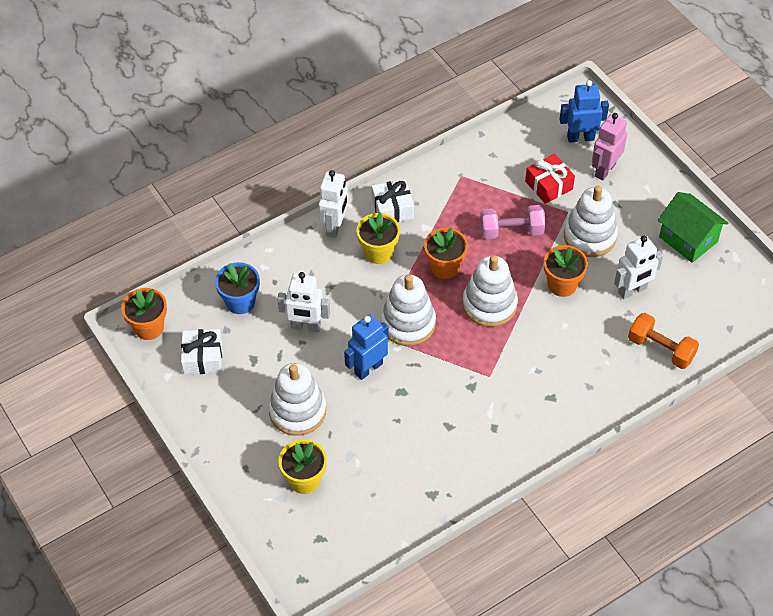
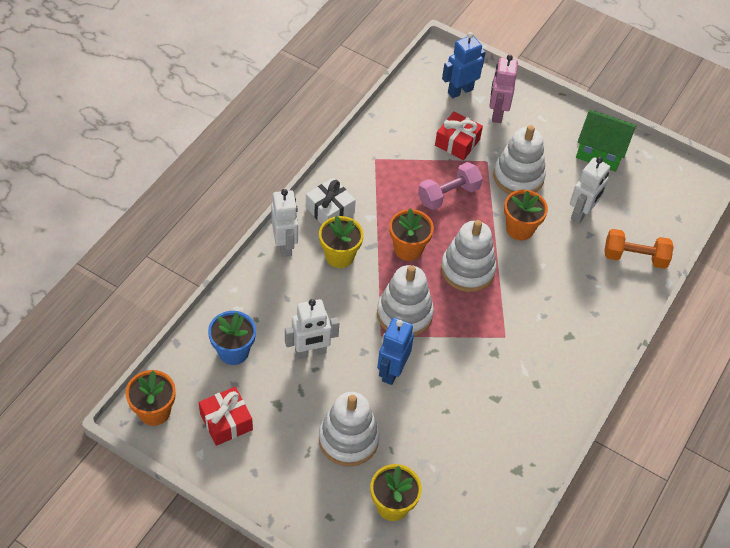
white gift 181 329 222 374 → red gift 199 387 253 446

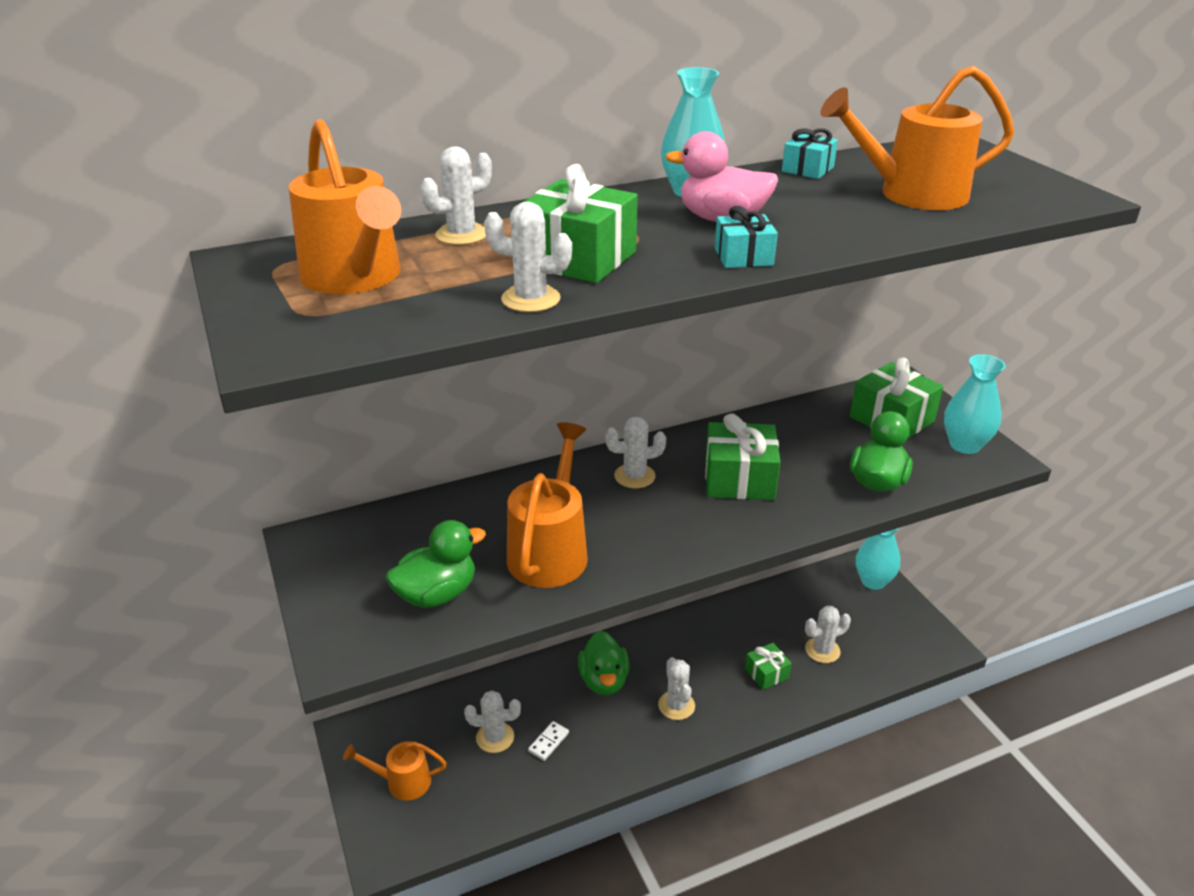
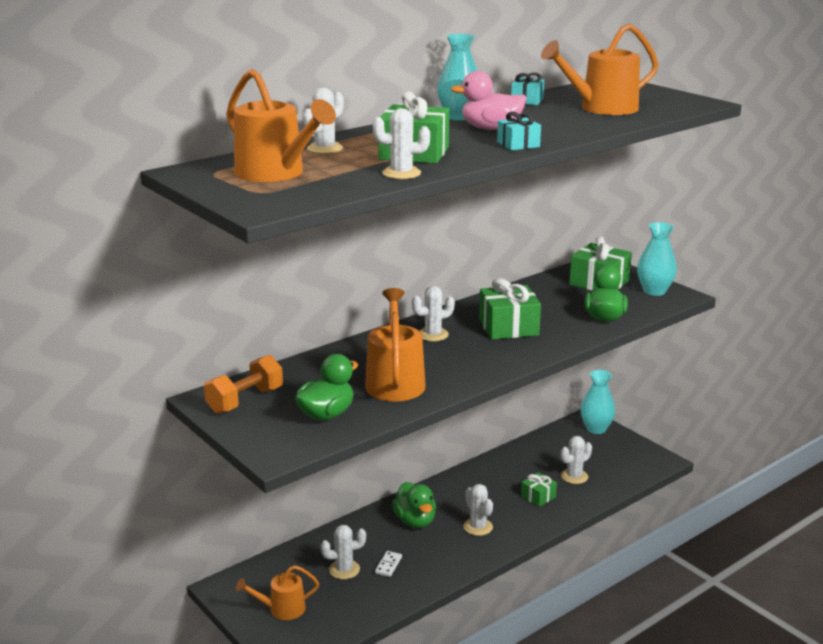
- → orange dumbbell 204 355 283 414

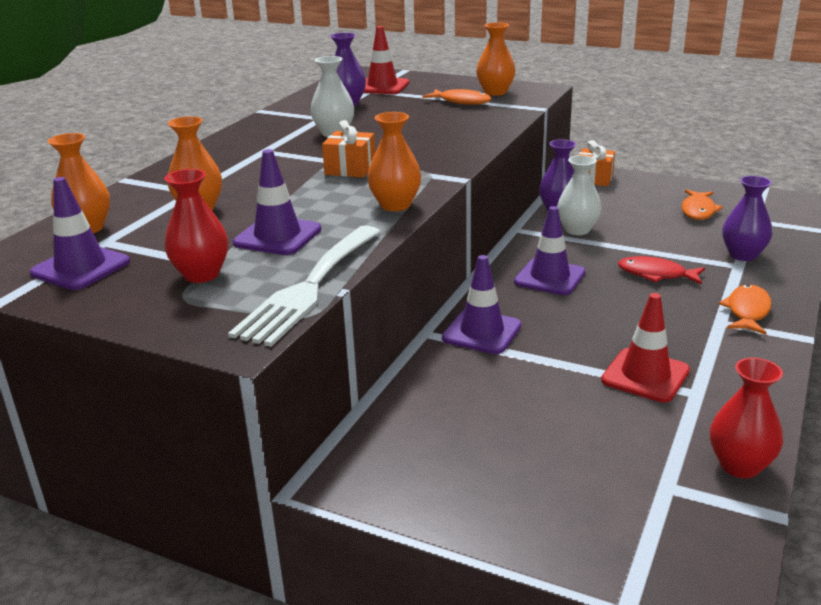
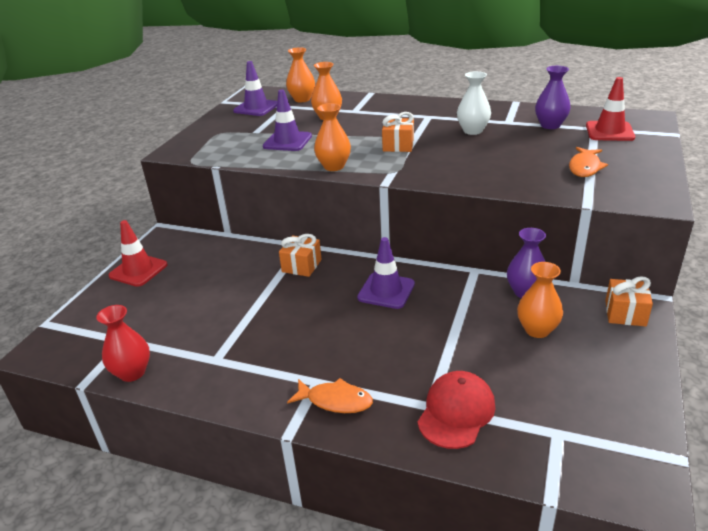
red traffic cone 601 293 690 403 → red traffic cone 109 220 168 287, move
purple traffic cone 442 255 522 354 → orange gift 279 234 322 277
purple vase 722 176 772 261 → red cap 417 371 495 449
orange vase 476 22 516 96 → orange vase 517 262 563 338, move
red vase 164 169 228 283 → -
white fork 228 225 381 347 → -
white vase 557 155 602 235 → -
red fish 618 256 705 285 → -
orange fish 682 190 723 220 → -

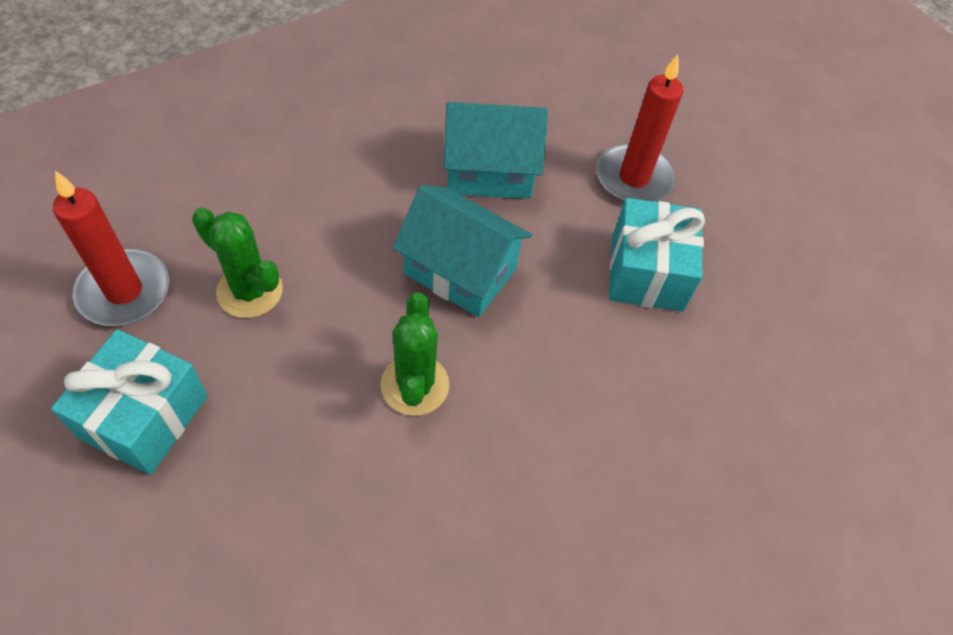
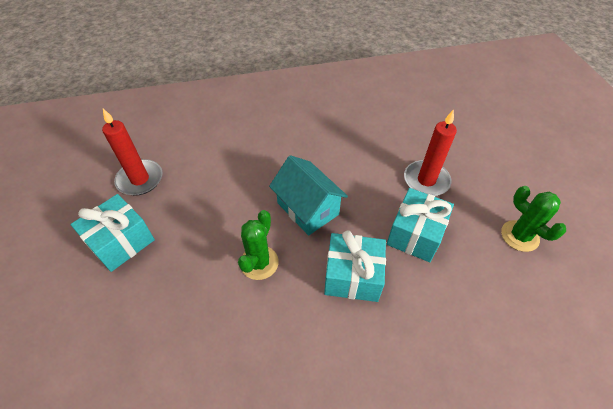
- → turquoise gift 324 230 386 302
green cactus 192 207 283 318 → green cactus 501 186 566 252, move
turquoise house 443 102 548 199 → -

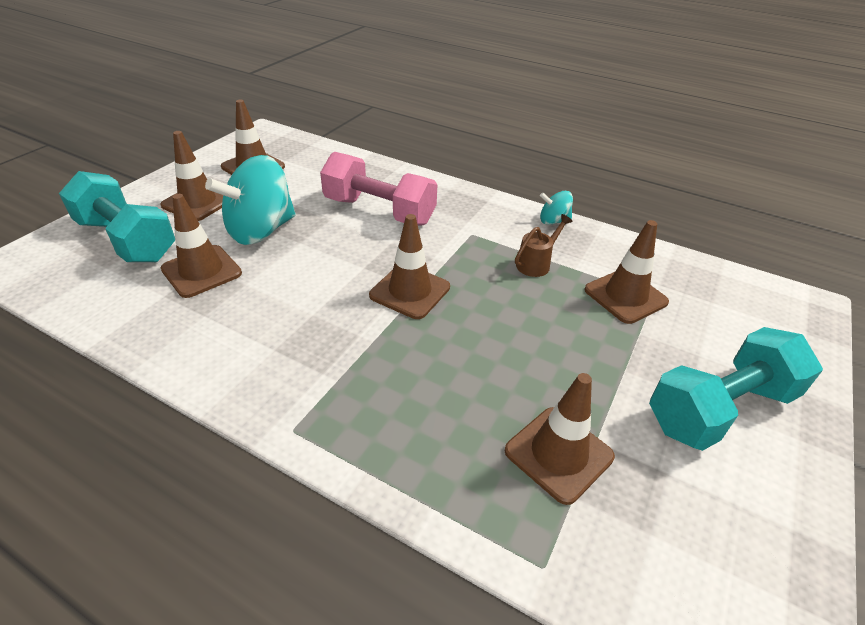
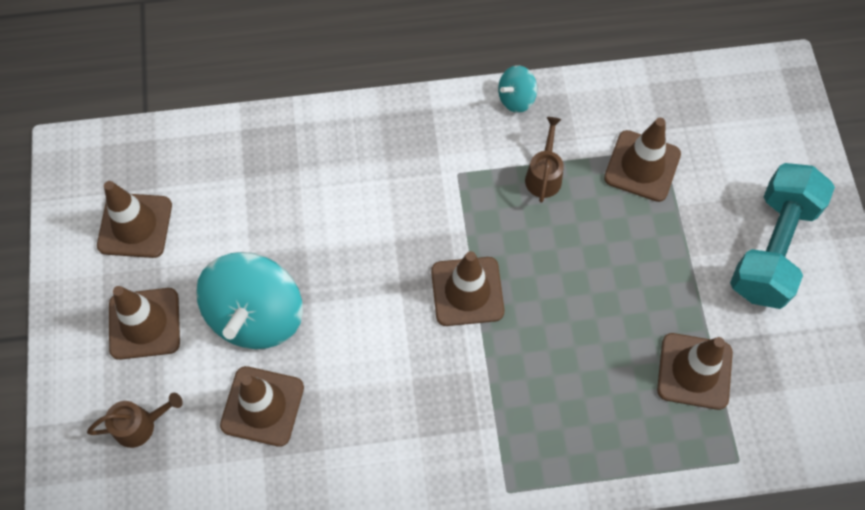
turquoise dumbbell 59 171 175 262 → brown watering can 87 393 183 448
pink dumbbell 320 152 437 226 → -

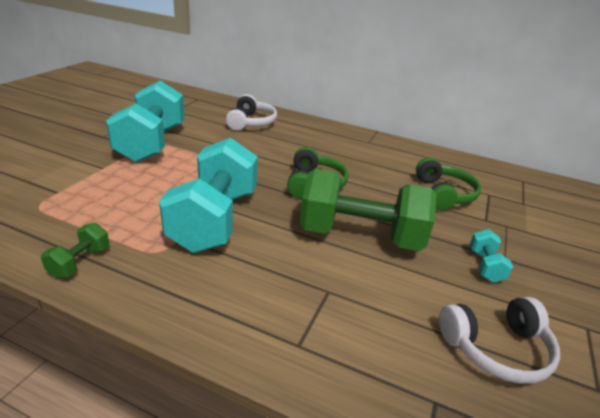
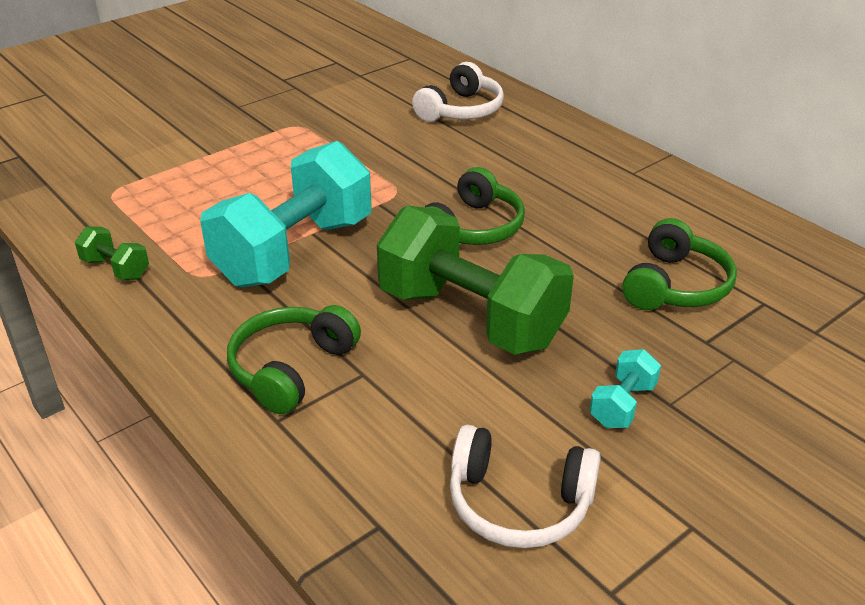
green dumbbell 41 223 109 279 → green dumbbell 75 226 149 280, 75 degrees clockwise
- → green headphones 227 305 361 414
turquoise dumbbell 106 80 185 163 → -

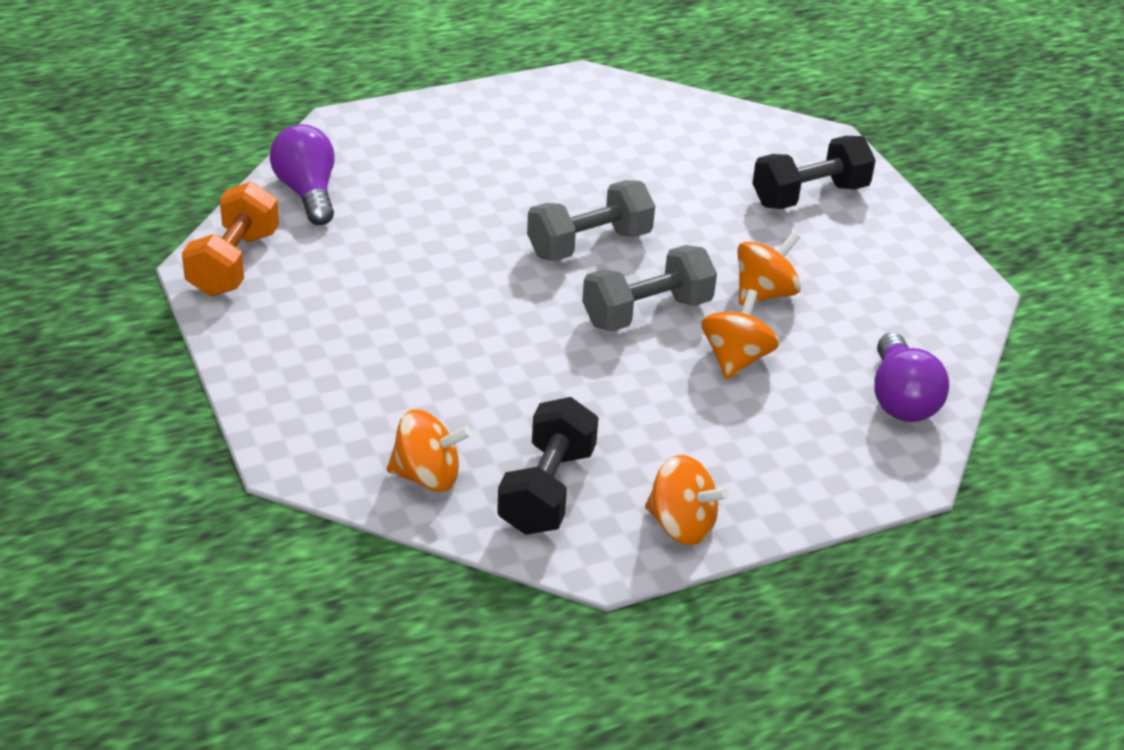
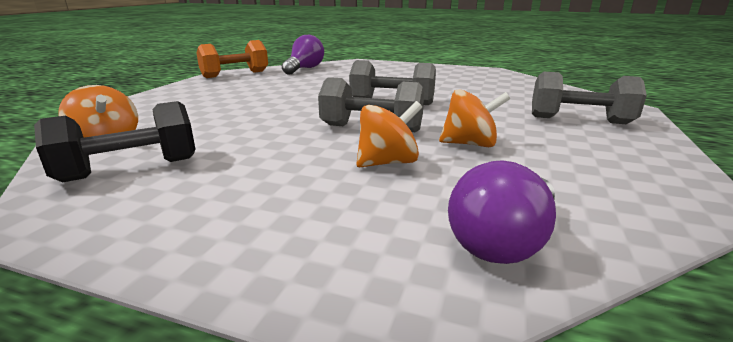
black dumbbell 752 136 876 209 → grey dumbbell 532 72 647 124
orange spinning top 645 455 729 545 → -

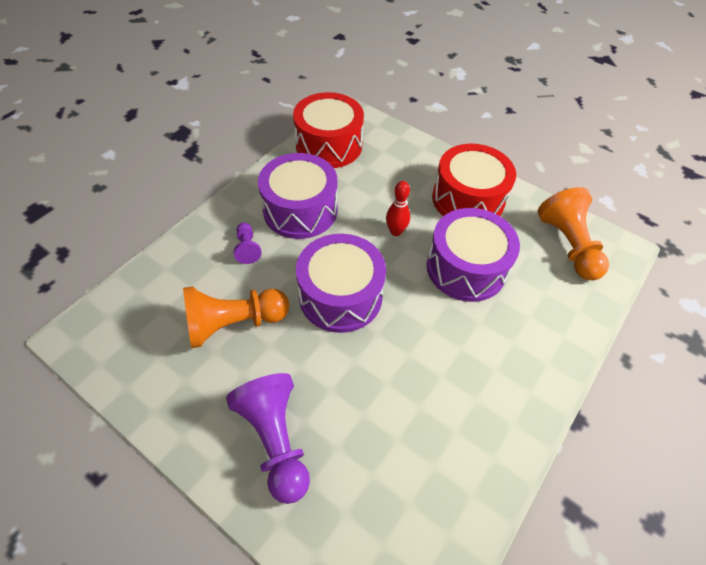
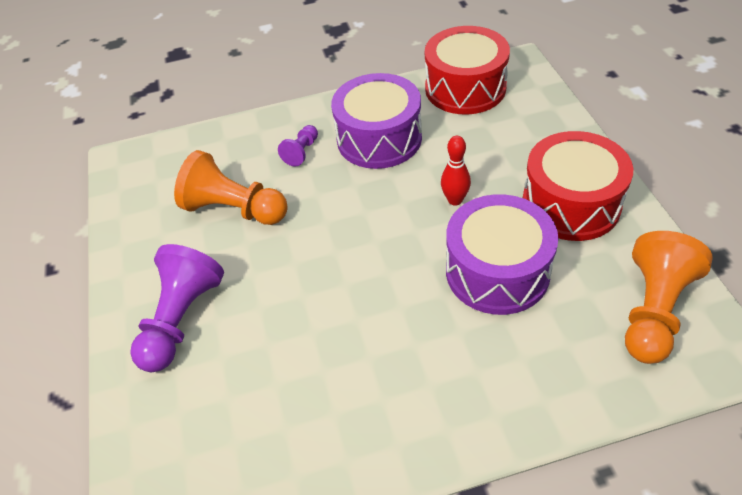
purple drum 296 234 386 333 → -

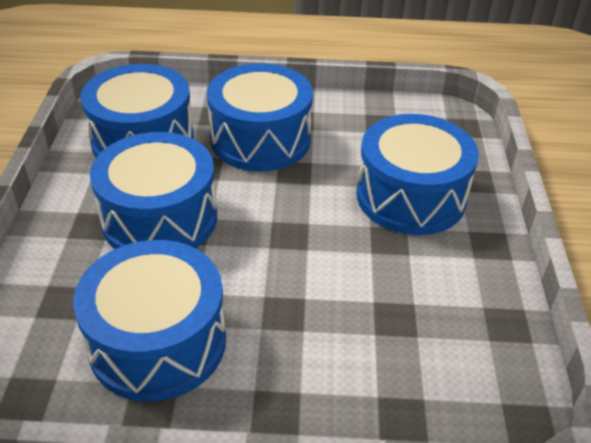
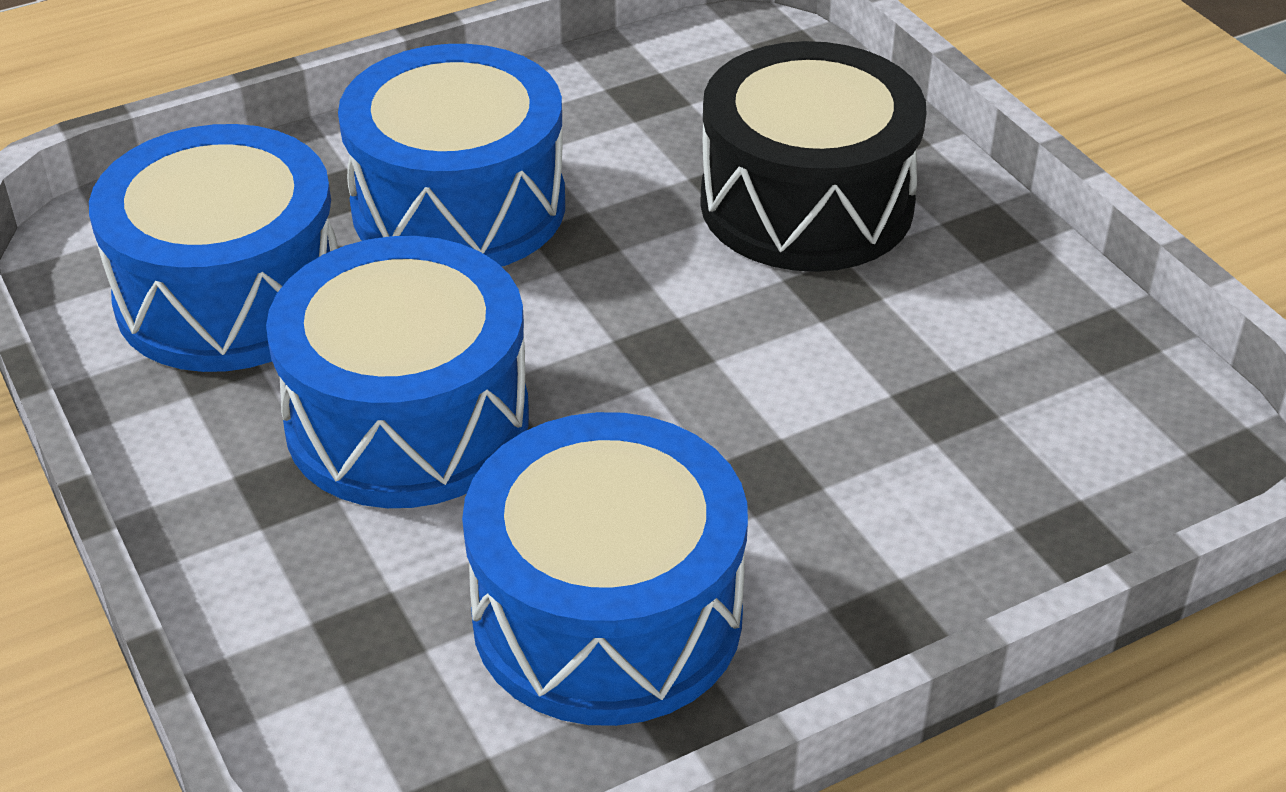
blue drum 356 114 479 235 → black drum 700 41 927 272

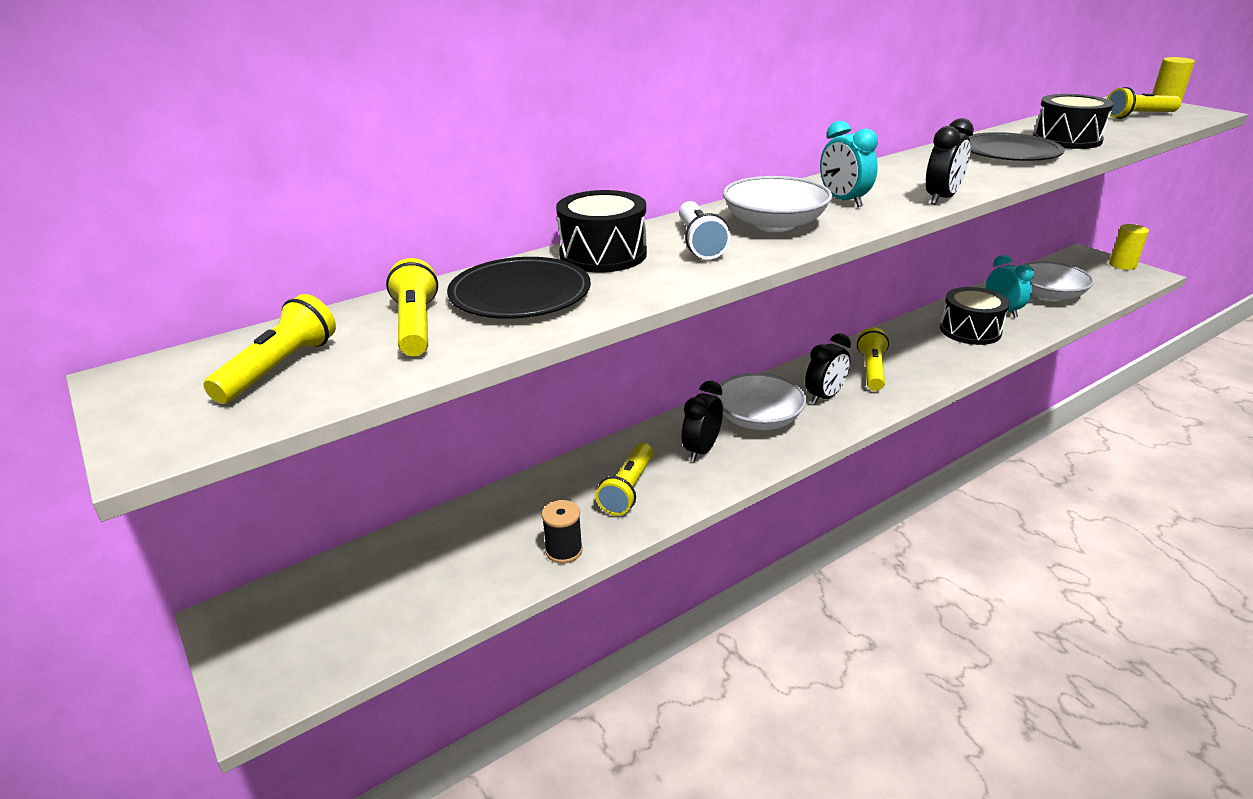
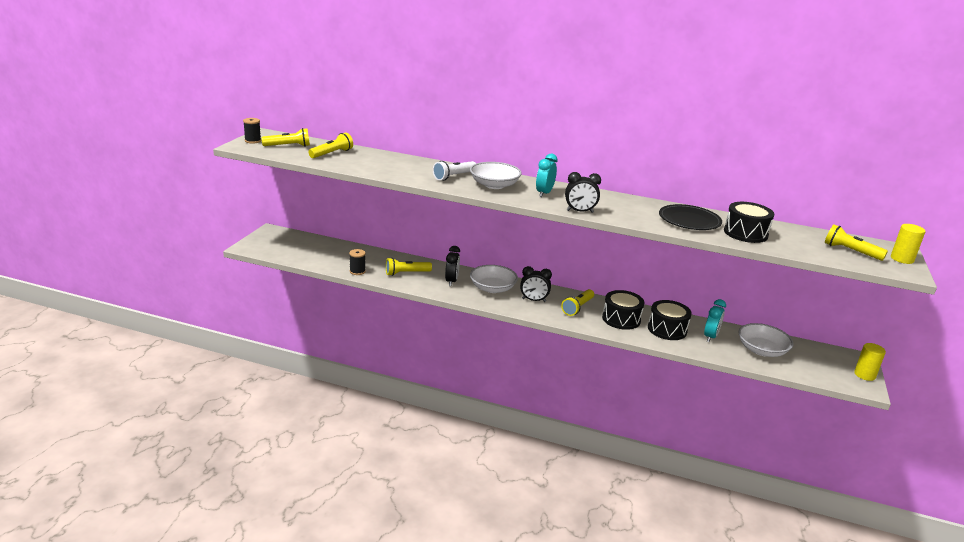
- → black spool 243 118 261 144
black clock 682 381 723 462 → black clock 445 246 460 286, 105 degrees clockwise
yellow flashlight 857 327 889 391 → yellow flashlight 561 289 594 316, 150 degrees clockwise
black drum 556 190 647 272 → black drum 602 290 644 330, move
black plate 447 257 591 319 → -

